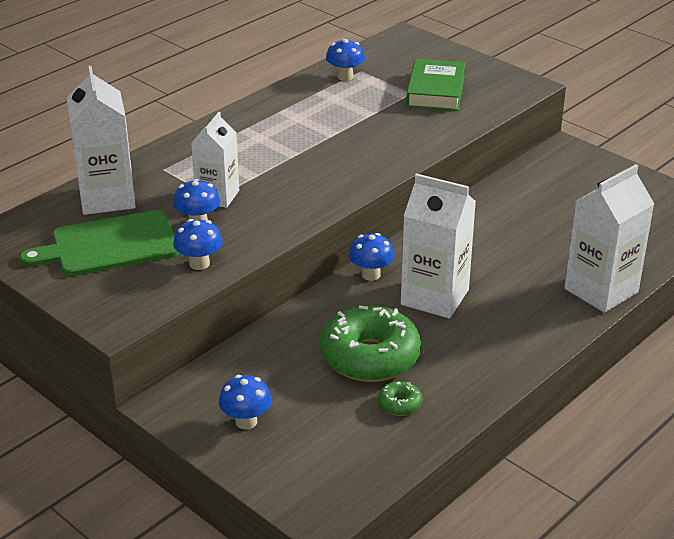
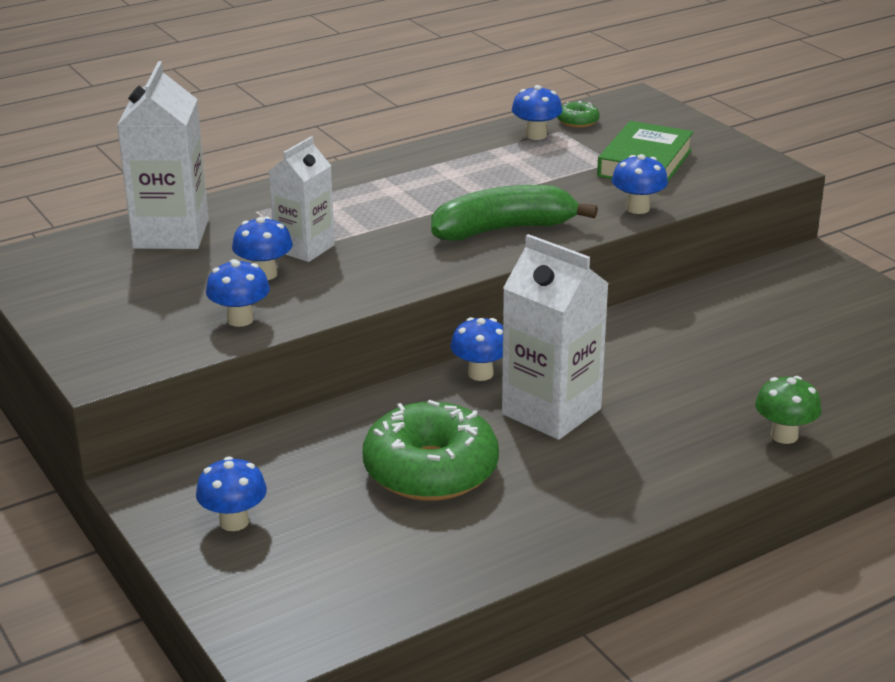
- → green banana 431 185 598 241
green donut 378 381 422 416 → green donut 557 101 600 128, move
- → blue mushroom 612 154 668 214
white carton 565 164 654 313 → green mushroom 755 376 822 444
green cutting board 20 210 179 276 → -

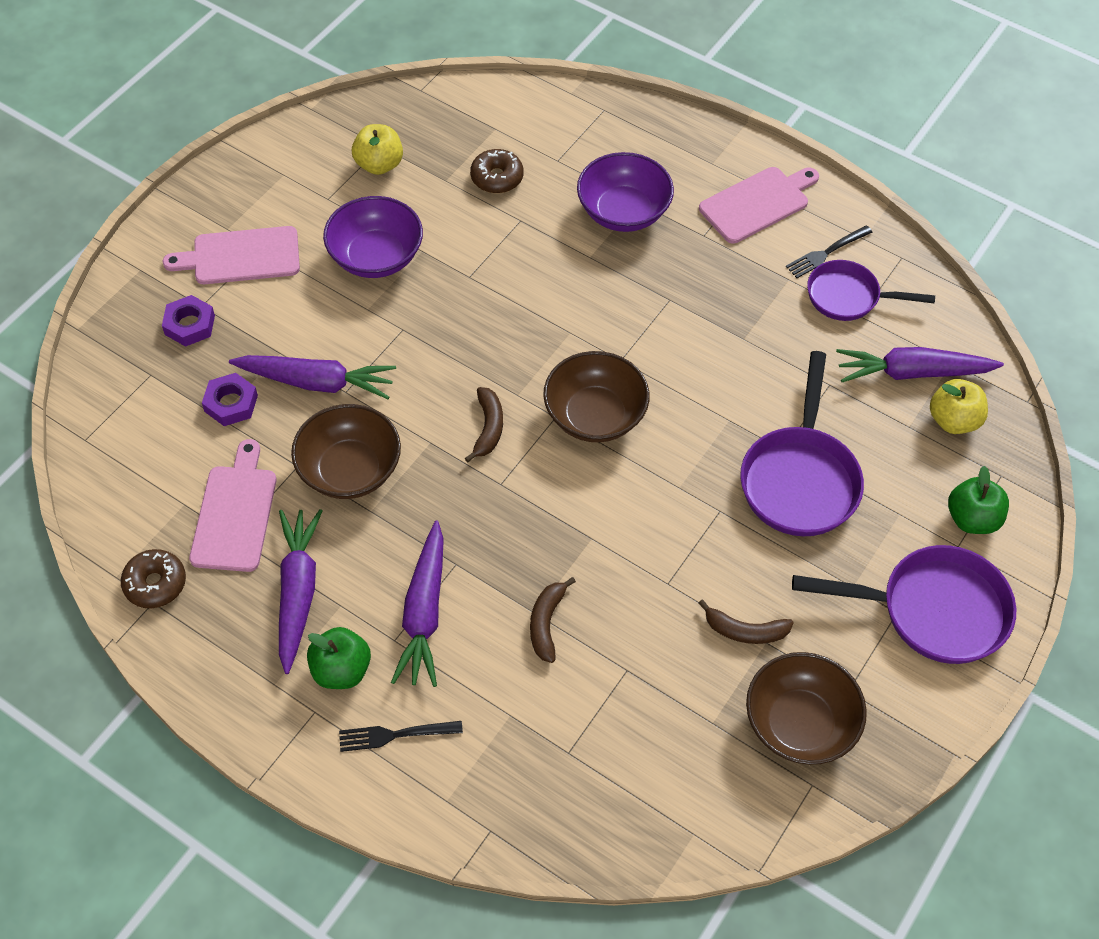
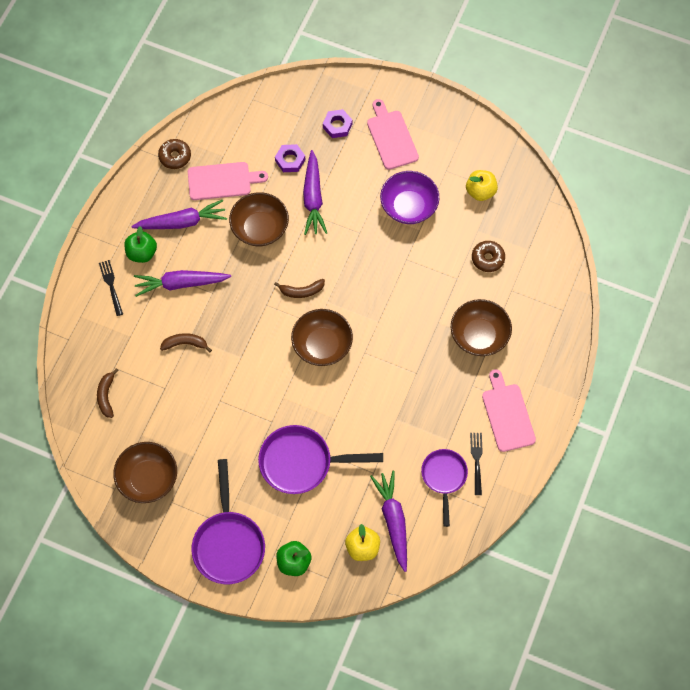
brown banana 698 599 794 644 → brown banana 97 368 119 418, move
purple bowl 577 152 674 232 → brown bowl 451 299 512 356
black fork 786 225 873 278 → black fork 470 433 483 495, 45 degrees clockwise
pink cutting board 699 167 819 244 → pink cutting board 482 369 536 452, 150 degrees counterclockwise

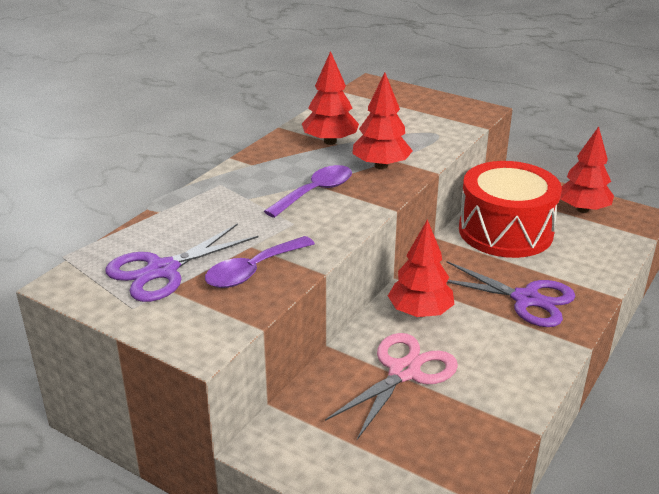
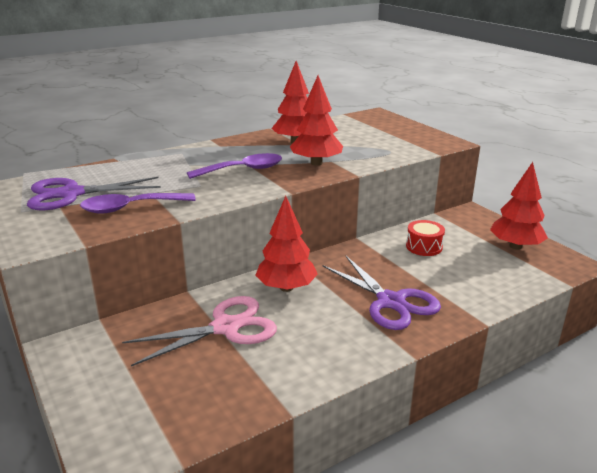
red drum 459 161 562 258 → red drum 406 220 445 256, x0.41

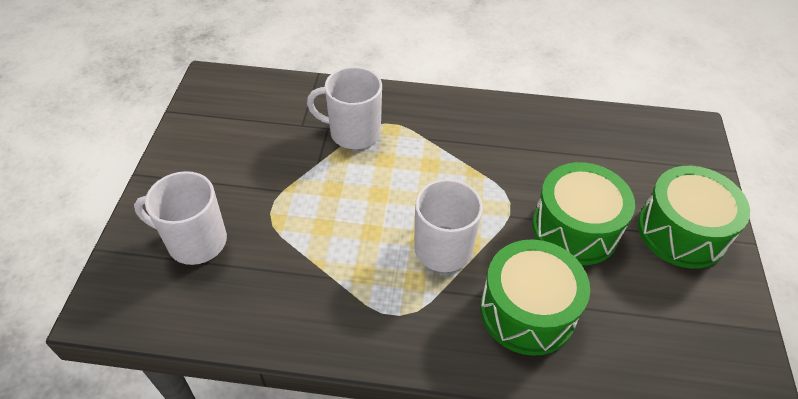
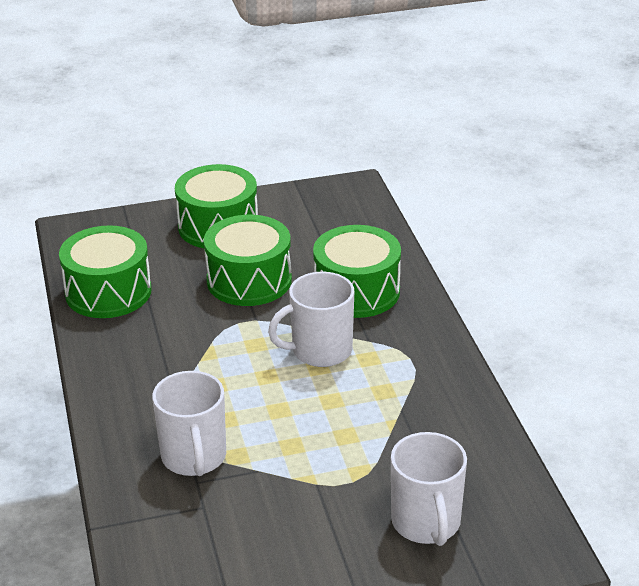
- → green drum 59 225 152 318

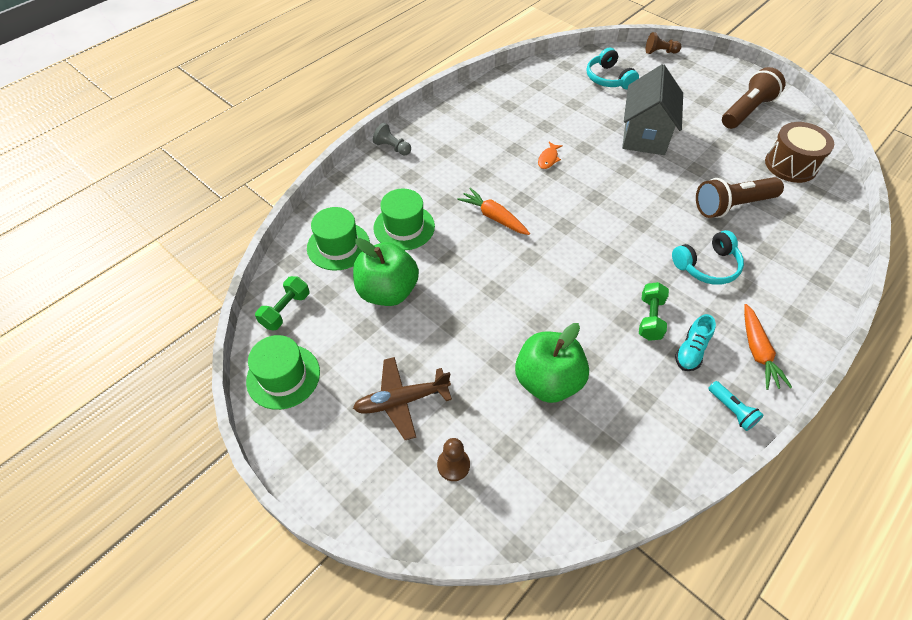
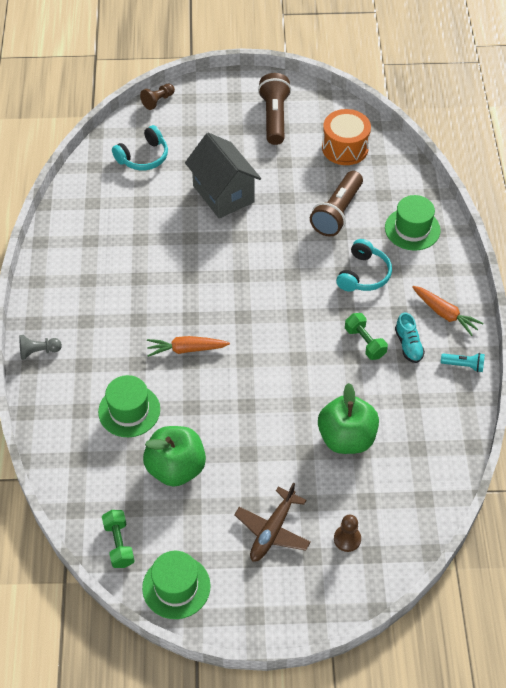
turquoise headphones 587 47 639 89 → turquoise headphones 112 125 168 170, 60 degrees counterclockwise
brown drum 765 122 834 183 → orange drum 322 109 371 165
green hat 307 207 370 271 → green hat 385 195 441 251, move
orange fish 538 142 563 169 → -

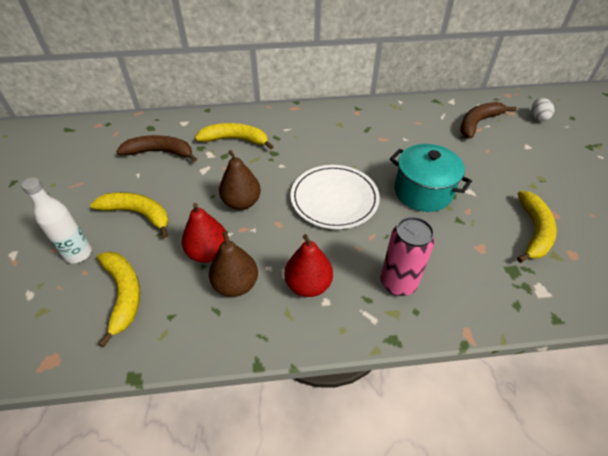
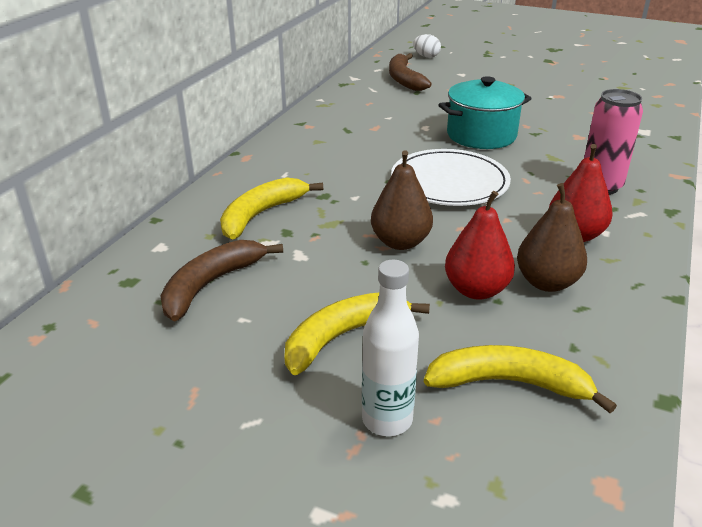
yellow banana 517 191 557 263 → -

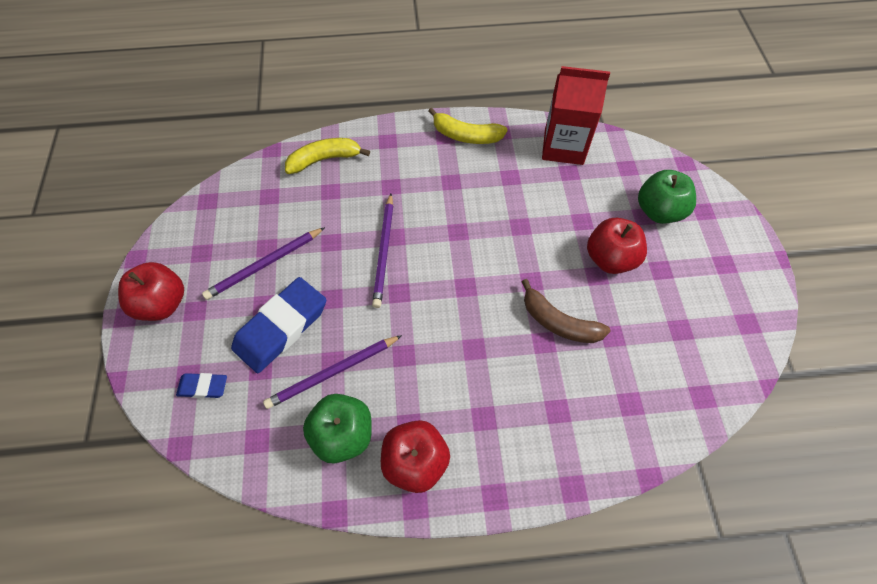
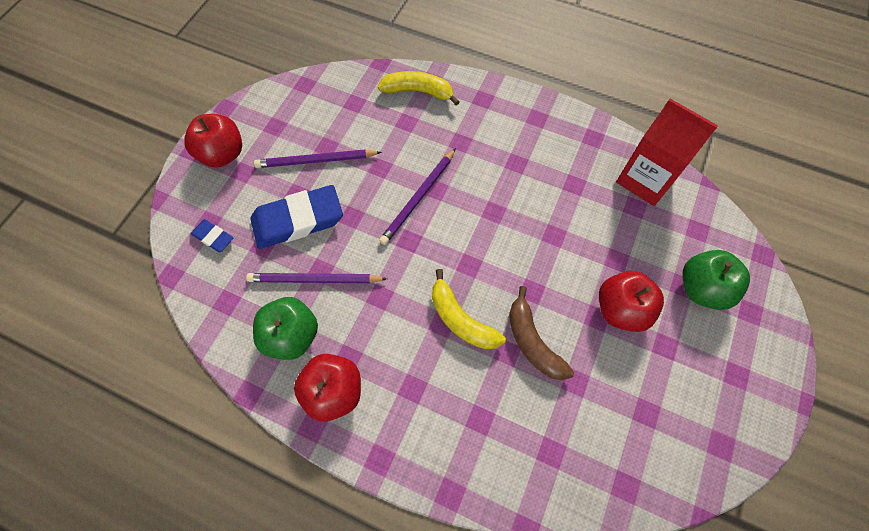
yellow banana 428 108 507 144 → yellow banana 432 269 506 349, move

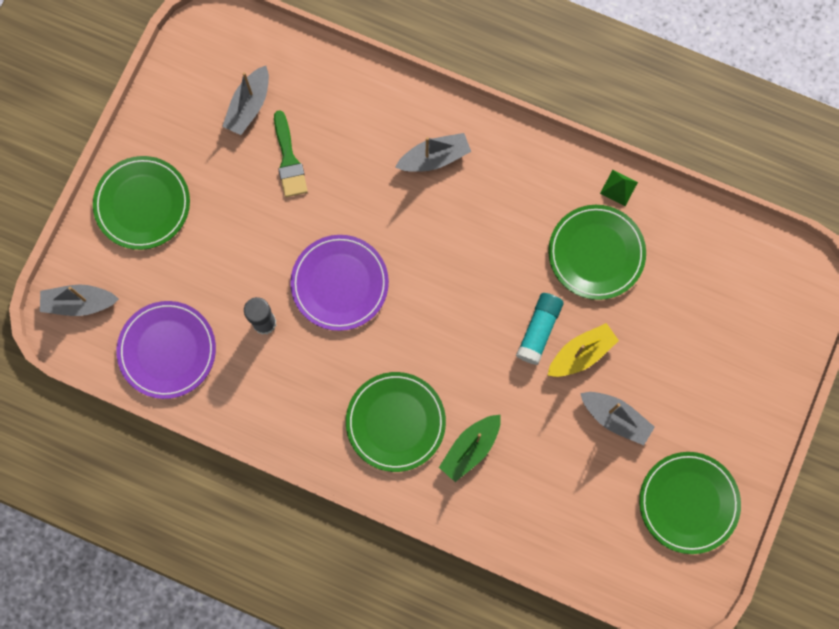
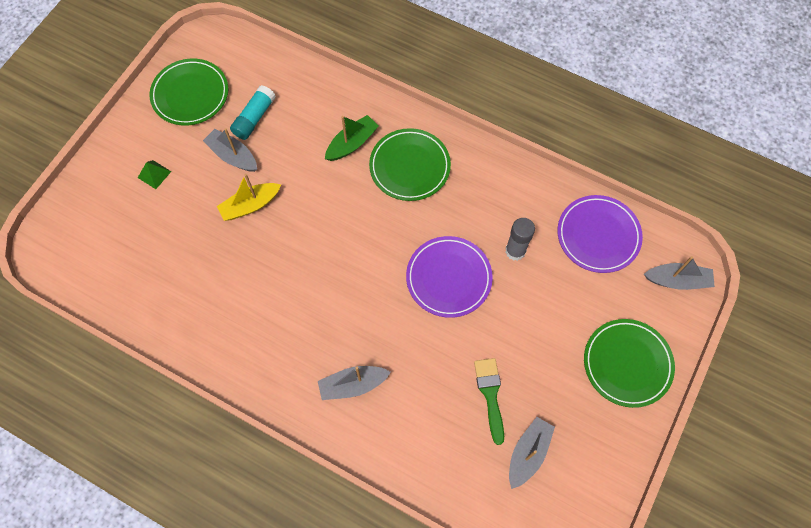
green pyramid 600 170 638 206 → green pyramid 138 160 171 189, move
turquoise glue stick 516 293 564 365 → turquoise glue stick 230 85 276 140, move
green plate 548 205 646 300 → -

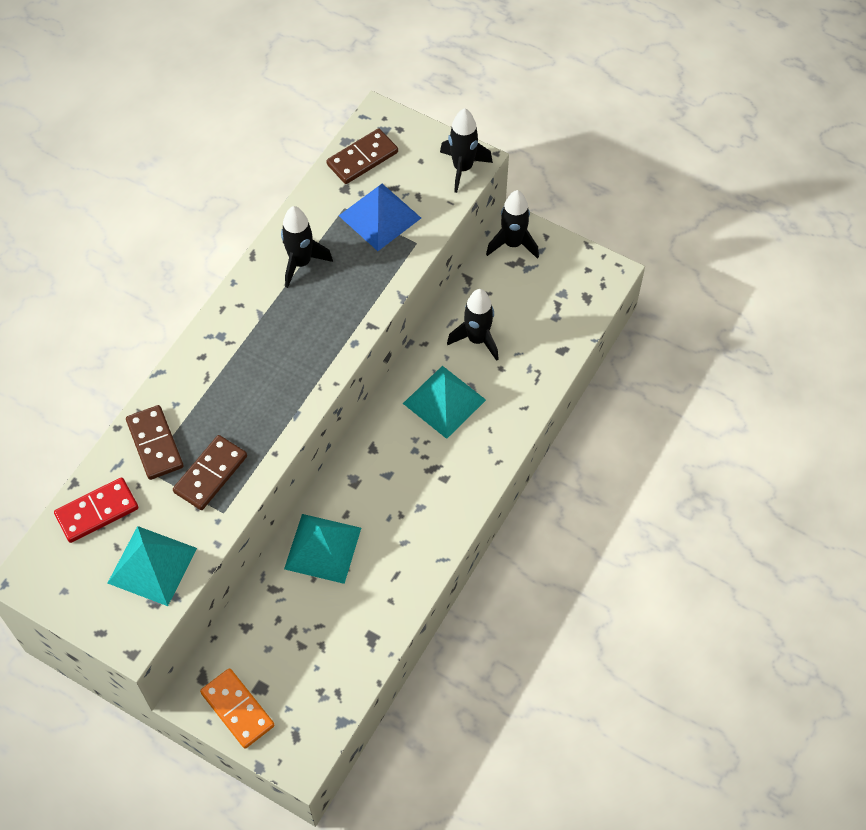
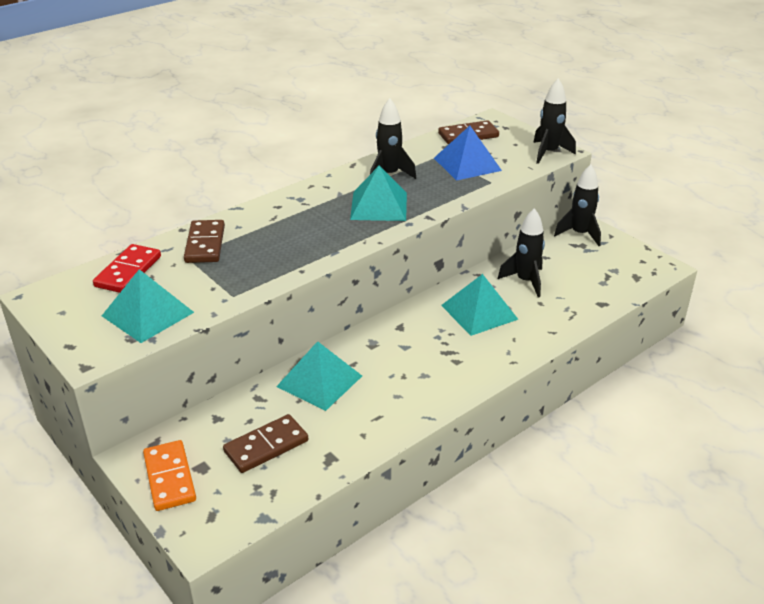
red domino 54 477 138 543 → red domino 93 244 161 293, 60 degrees counterclockwise
brown domino 173 435 247 510 → brown domino 223 414 308 473, move
- → turquoise pyramid 350 166 407 221

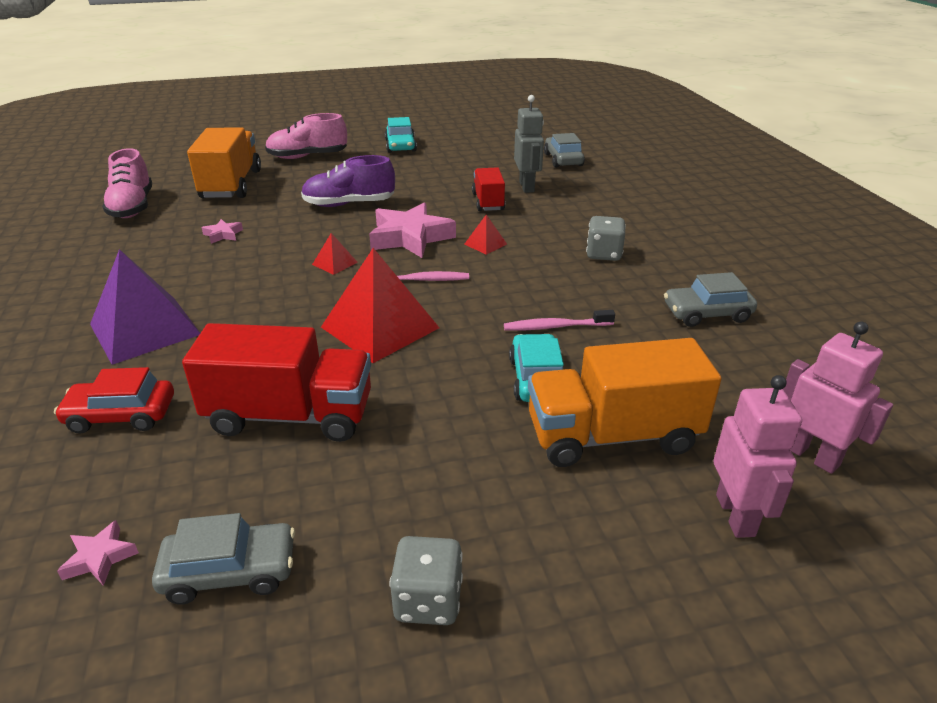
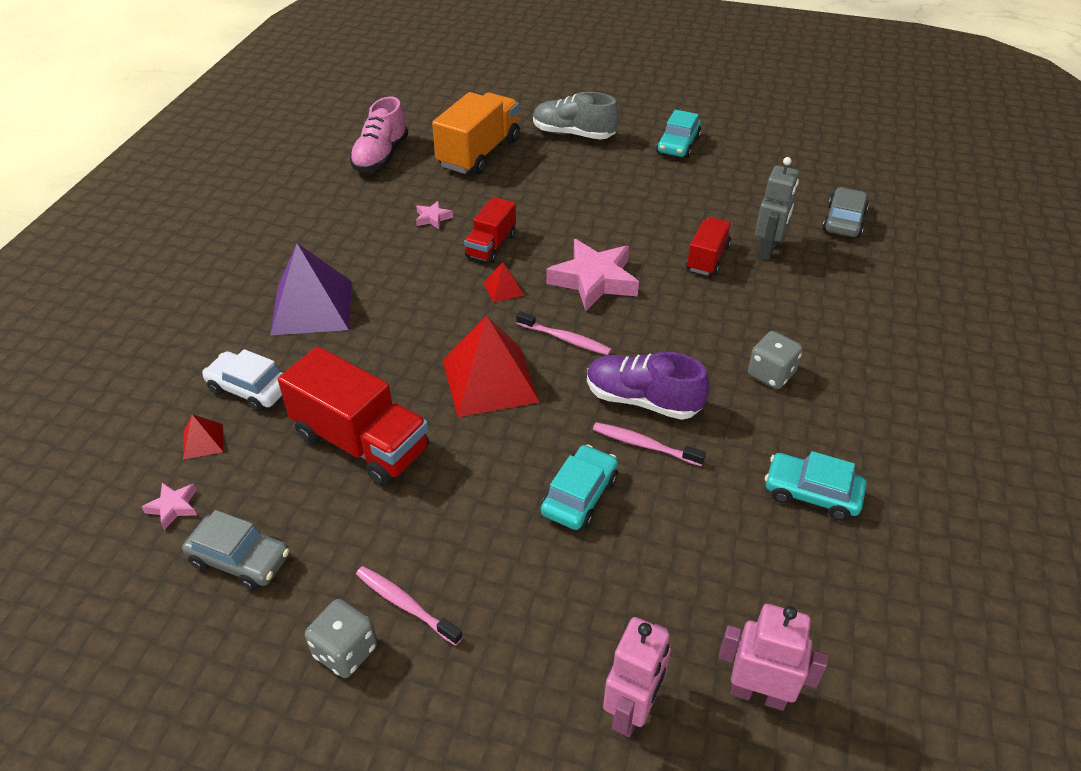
red pyramid 464 215 507 254 → red pyramid 183 414 223 460, move
red car 54 367 174 434 → white car 202 349 283 412
- → pink toothbrush 356 566 463 646
- → red truck 464 197 516 263
pink shoe 265 113 347 159 → grey shoe 533 92 619 140
purple shoe 301 155 395 207 → purple shoe 587 352 709 420, move
pink robot 783 321 893 474 → pink robot 719 604 828 711, 60 degrees counterclockwise
grey car 664 272 757 327 → turquoise car 765 451 867 521
orange truck 528 338 721 467 → -

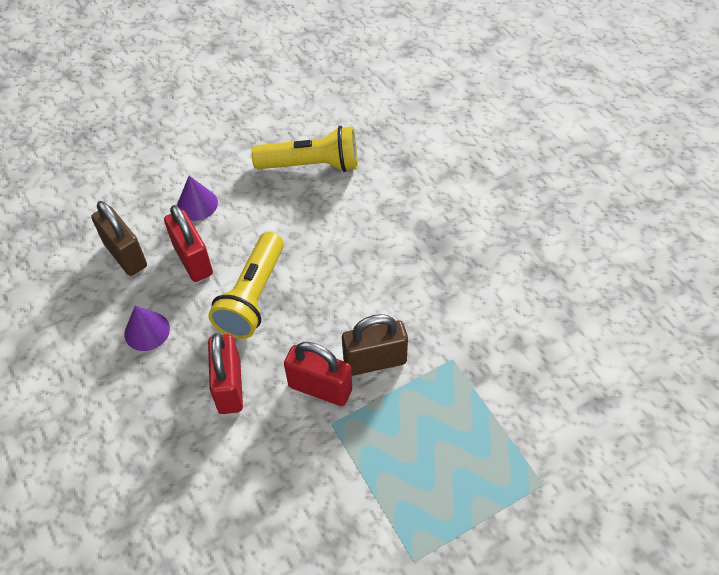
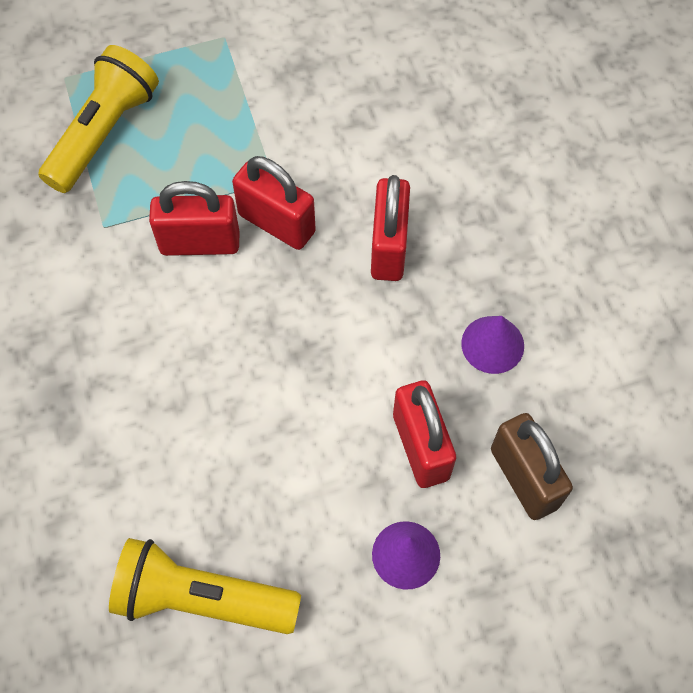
yellow flashlight 208 232 284 339 → yellow flashlight 38 45 159 193, move
brown padlock 342 314 408 376 → red padlock 149 181 239 256

